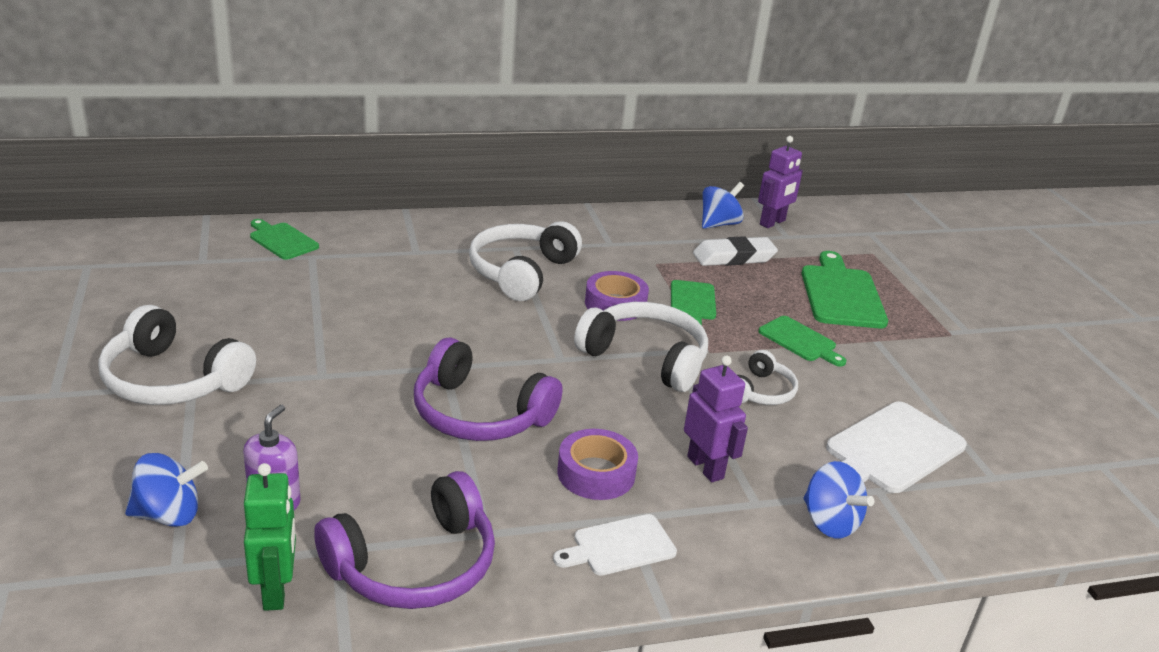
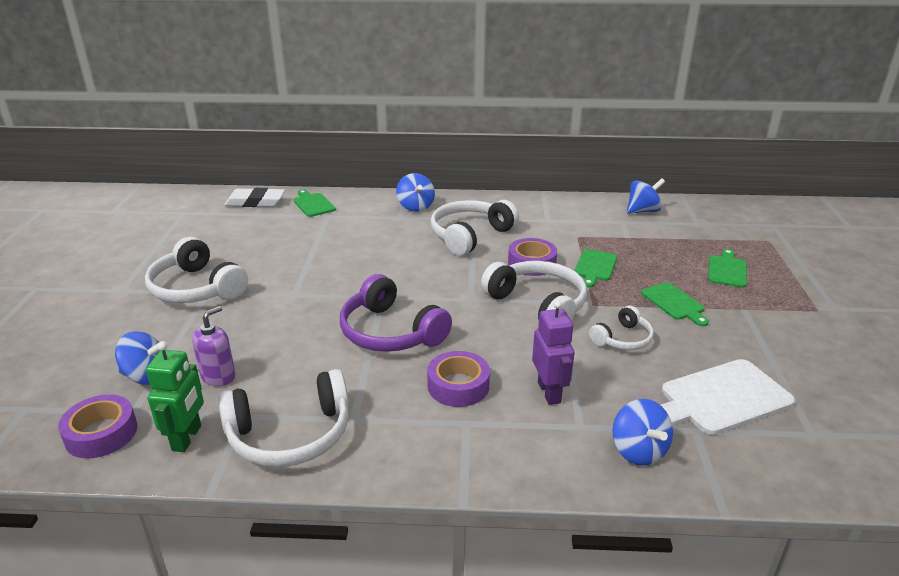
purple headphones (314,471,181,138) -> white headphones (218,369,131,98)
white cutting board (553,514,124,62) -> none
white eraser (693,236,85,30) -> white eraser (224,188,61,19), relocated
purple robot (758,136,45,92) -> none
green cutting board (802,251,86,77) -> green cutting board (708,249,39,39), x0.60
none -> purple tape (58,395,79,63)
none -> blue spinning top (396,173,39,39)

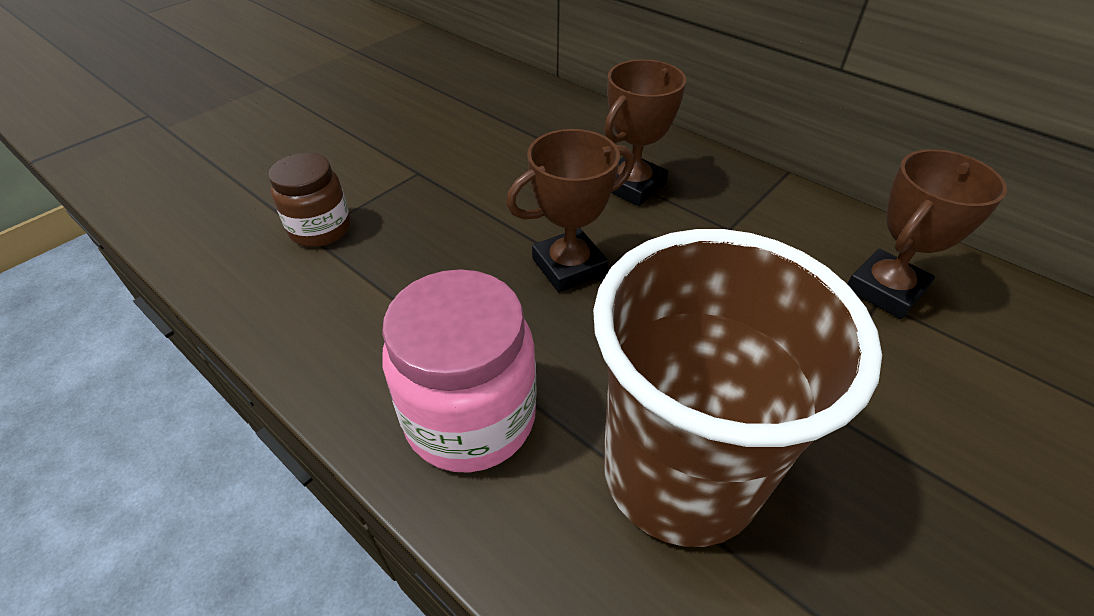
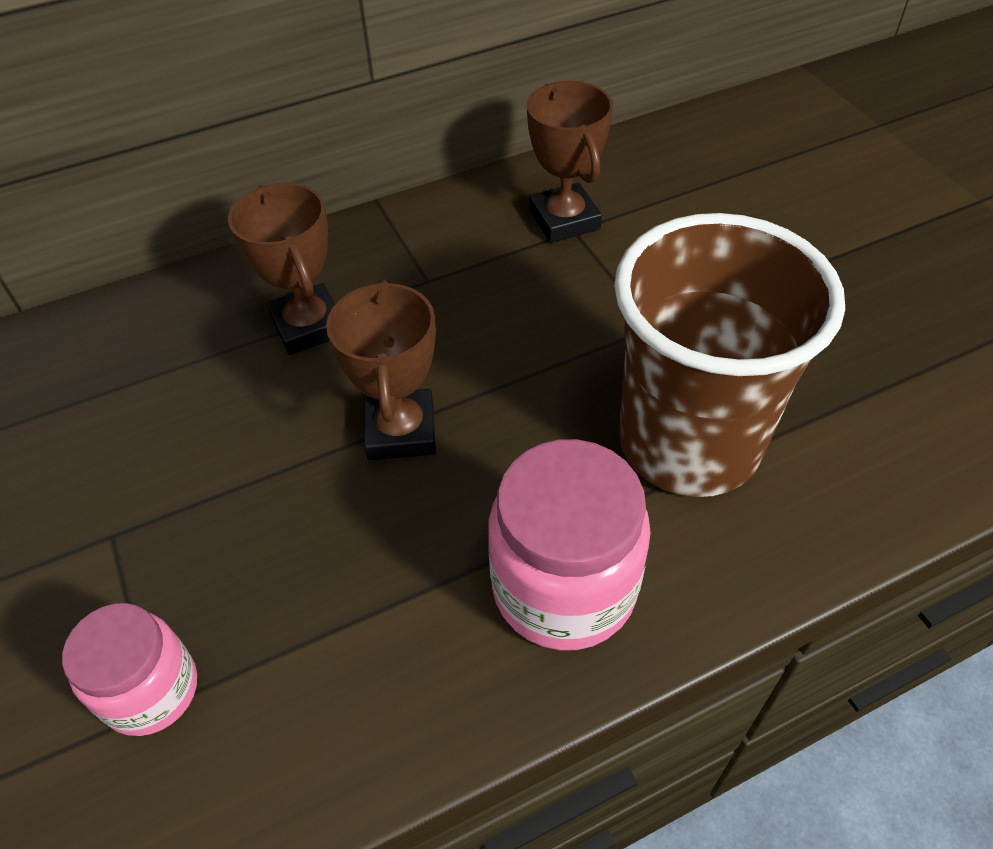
brown jar (268,153,83,94) -> pink jar (62,603,135,133)

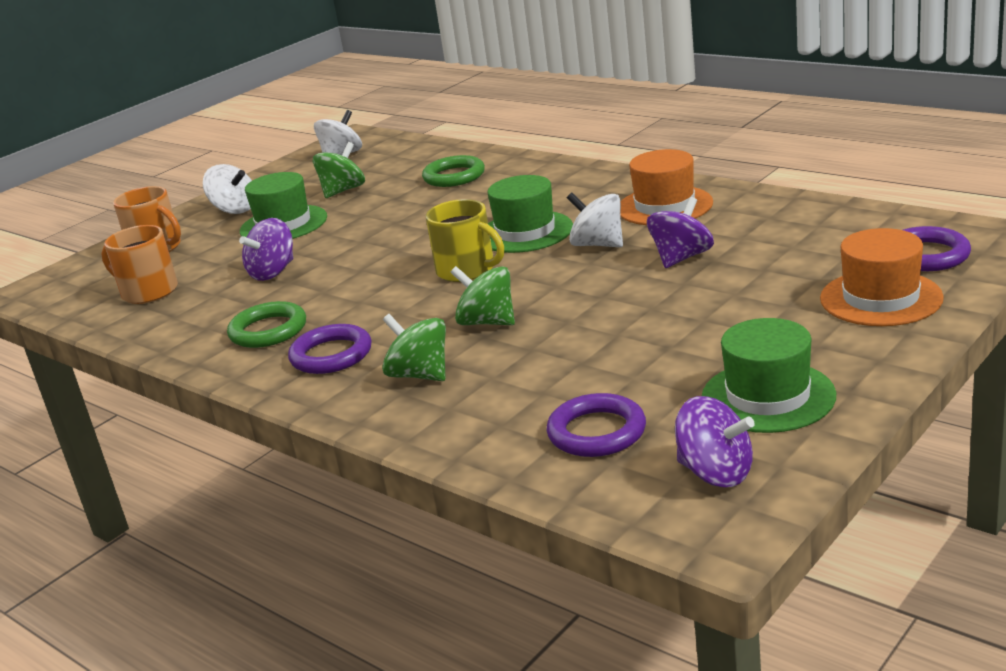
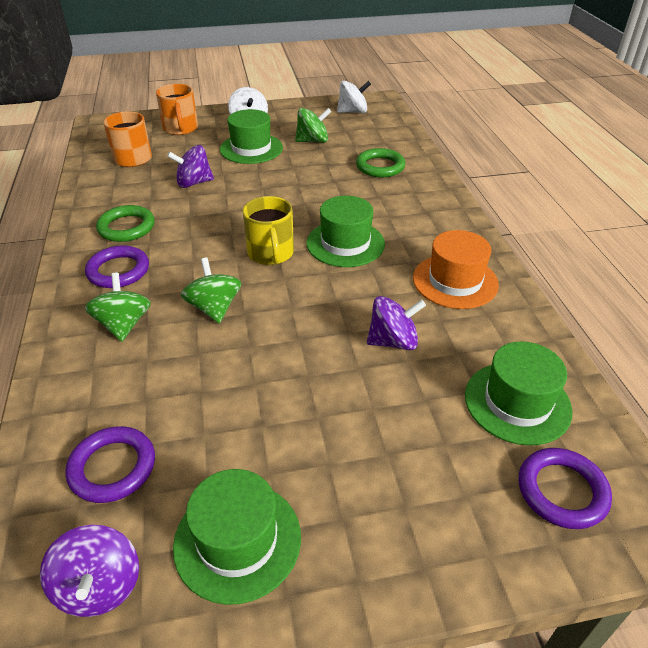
white spinning top (567,192,56,55) -> none
orange hat (820,228,124,98) -> none
none -> green hat (465,341,108,105)

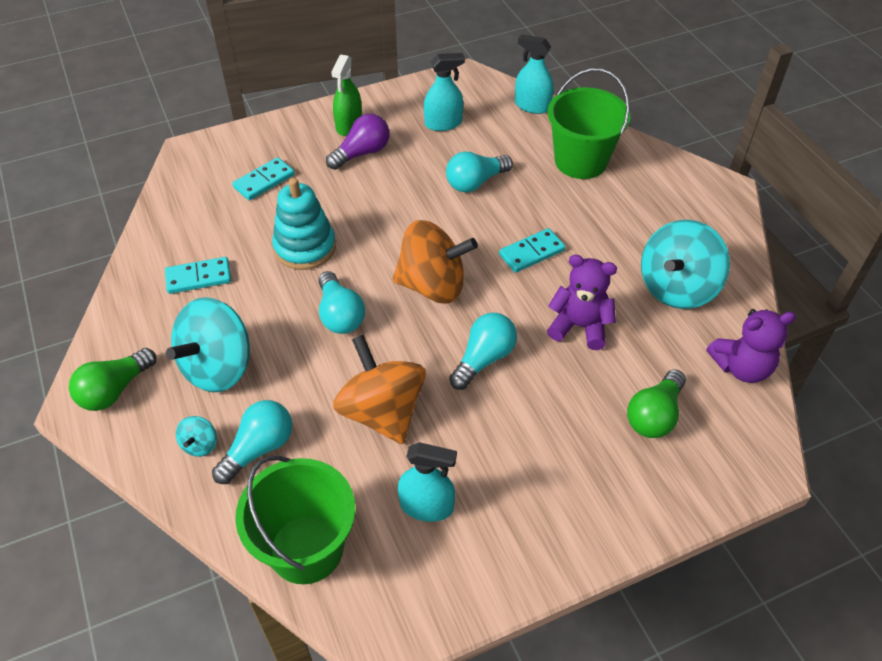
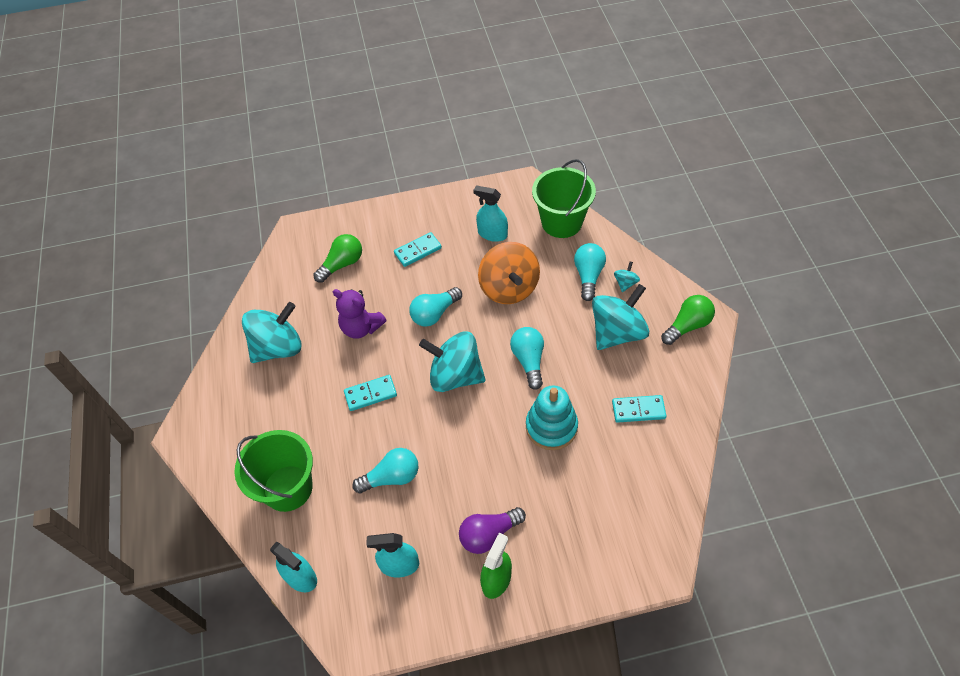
turquoise light bulb (212,400,80,84) -> turquoise light bulb (574,243,32,58), 135 degrees clockwise
turquoise domino (232,157,63,44) -> turquoise domino (394,232,48,35), relocated
orange spinning top (393,220,85,83) -> turquoise spinning top (419,332,67,60)
purple teddy bear (707,309,89,74) -> none

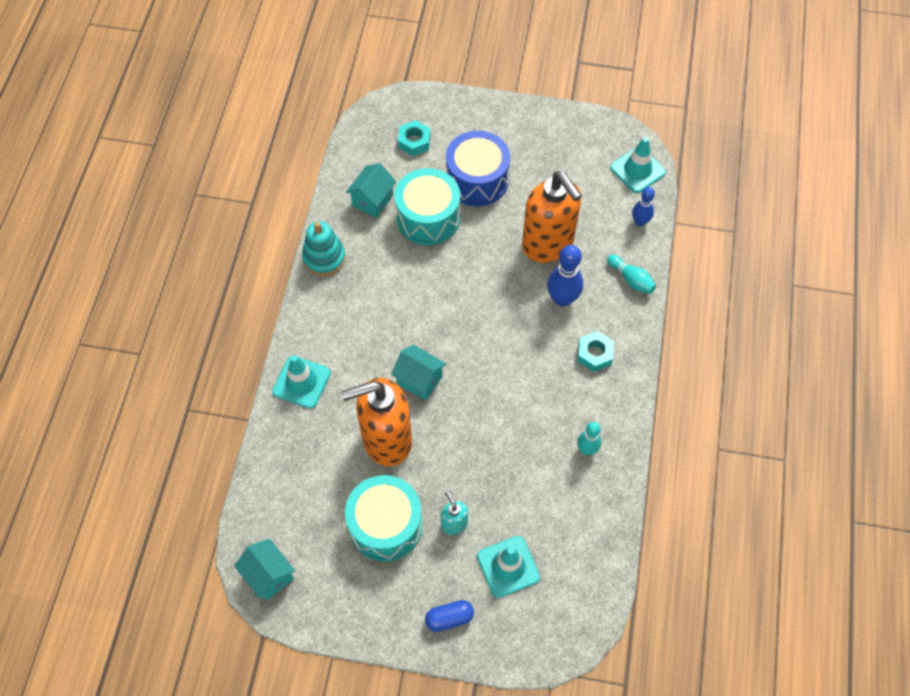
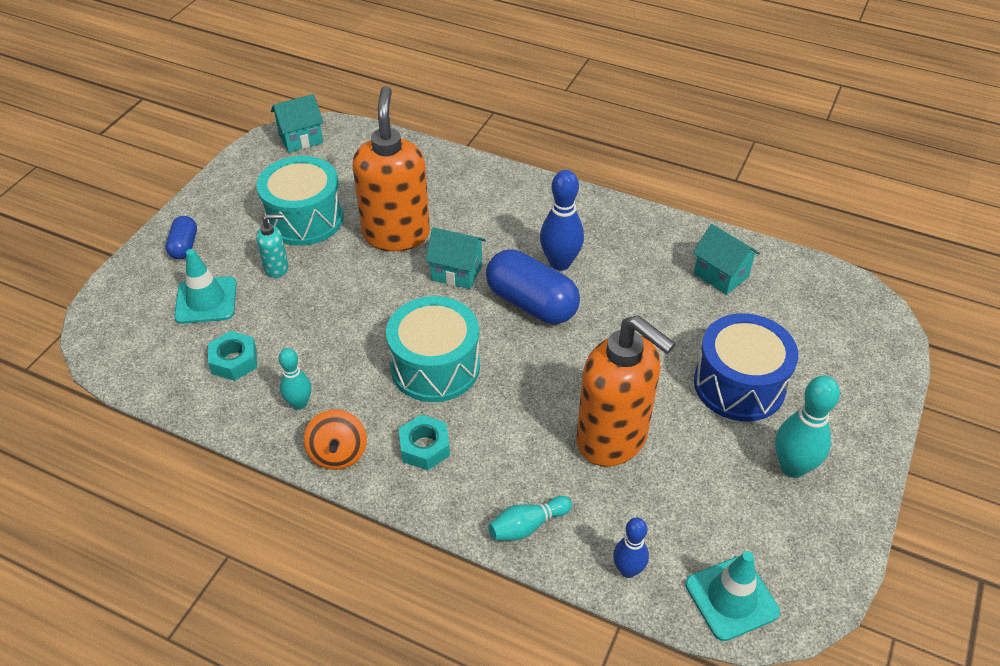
turquoise traffic cone (272,355,59,54) -> none
turquoise stacking toy (302,221,44,55) -> none
turquoise house (391,344,55,56) -> turquoise house (425,227,61,62), 60 degrees clockwise
turquoise drum (394,168,66,77) -> turquoise drum (386,296,94,106), relocated
turquoise nut (398,120,32,36) -> turquoise nut (208,331,49,50), relocated
orange soap dispenser (522,171,60,92) -> orange soap dispenser (576,315,100,152), 120 degrees counterclockwise
blue bowling pin (547,245,36,62) -> blue bowling pin (540,170,44,101), relocated
none -> orange spinning top (304,410,63,60)
none -> blue capsule (486,249,94,75)
none -> turquoise bowling pin (775,376,65,102)

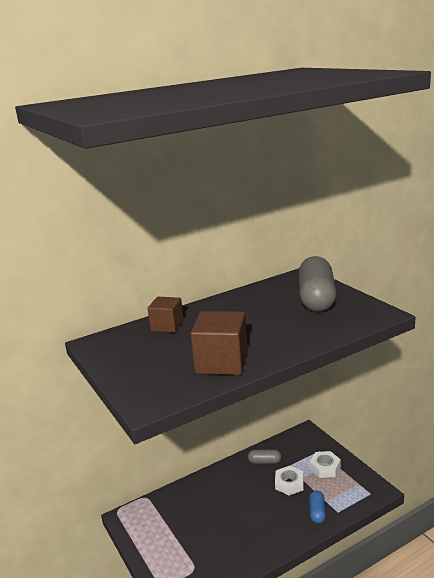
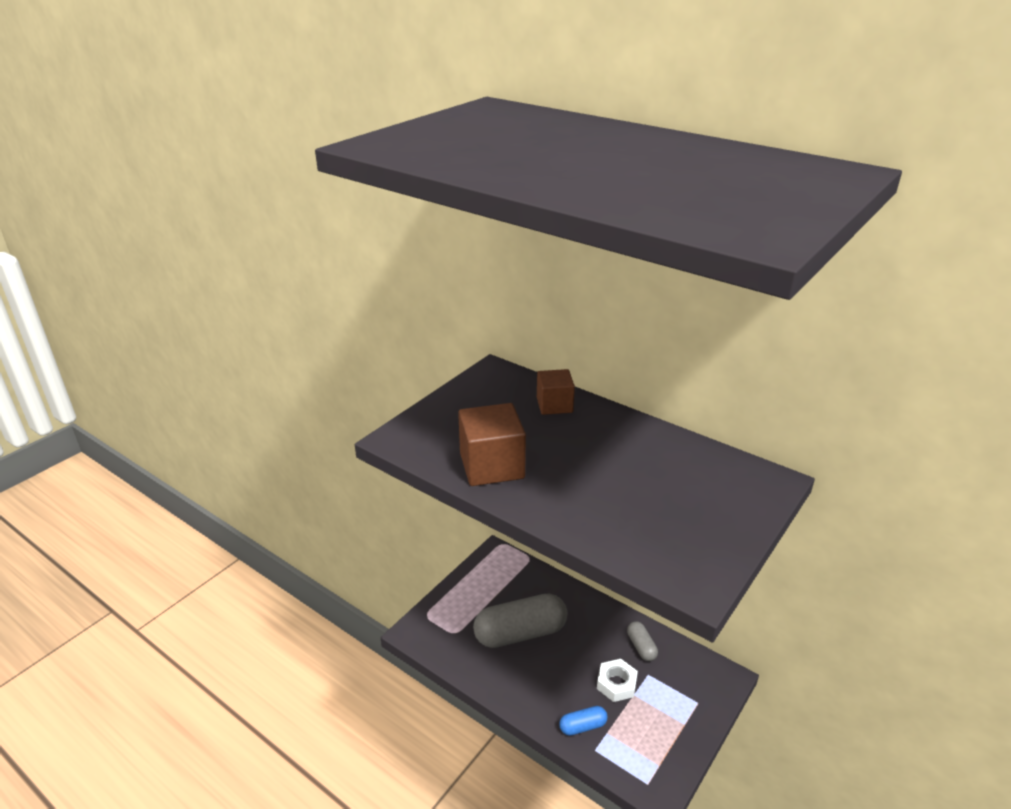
grey capsule (298,256,38,56) -> grey capsule (473,594,94,54), relocated
white nut (310,451,31,27) -> none

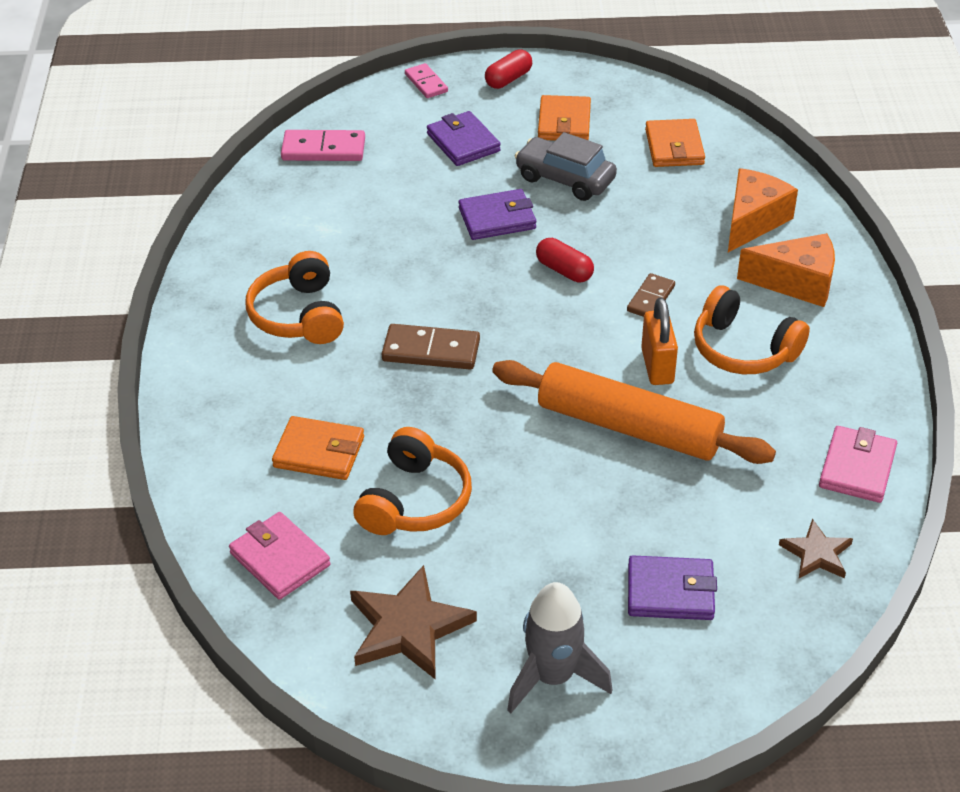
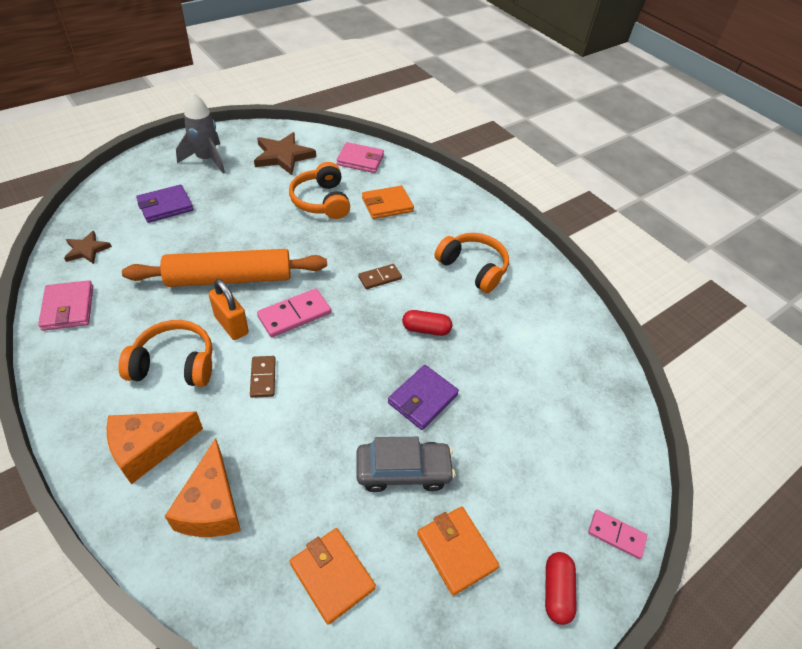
pink domino (281,130,84,31) -> pink domino (257,289,74,48), relocated
brown domino (382,324,98,46) -> brown domino (358,264,44,25), x0.64
purple wallet (427,111,74,55) -> none
red capsule (536,238,58,44) -> red capsule (402,310,50,26), relocated

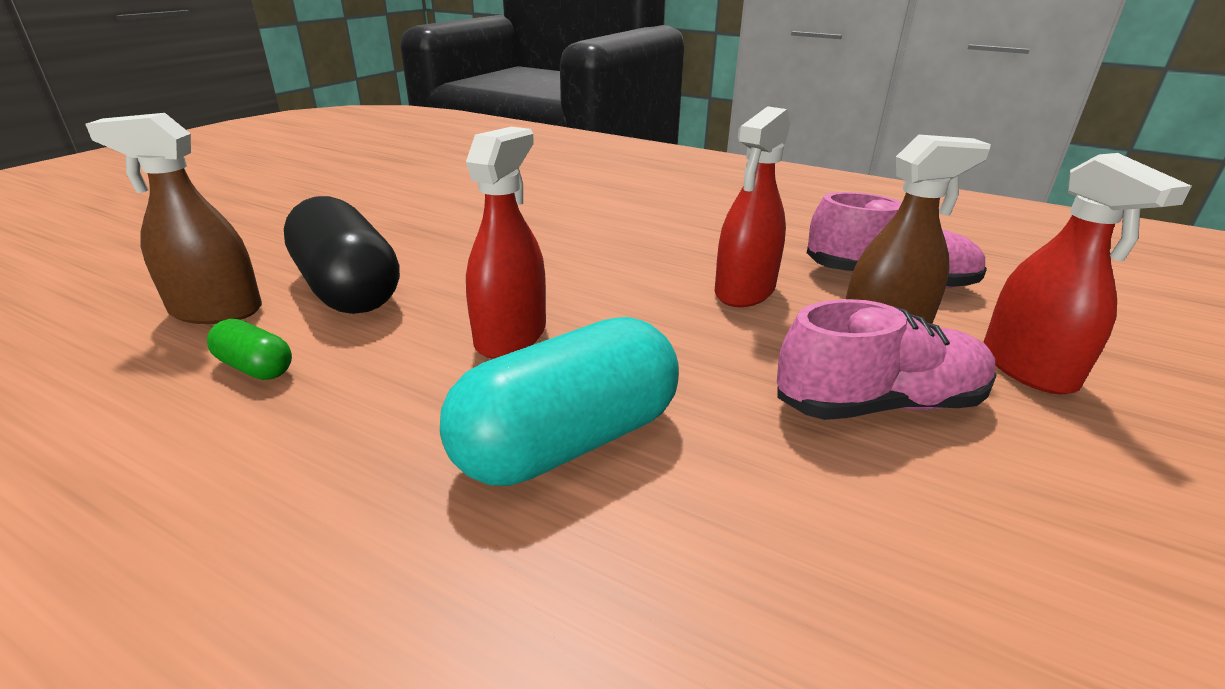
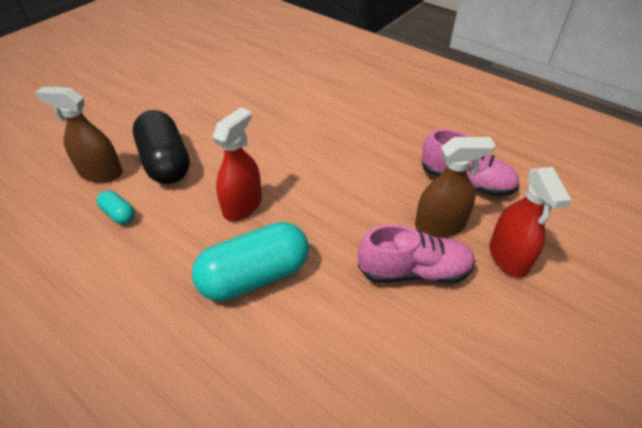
green capsule (207,319,85,61) -> turquoise capsule (97,190,38,34)
red spray bottle (715,106,75,201) -> none

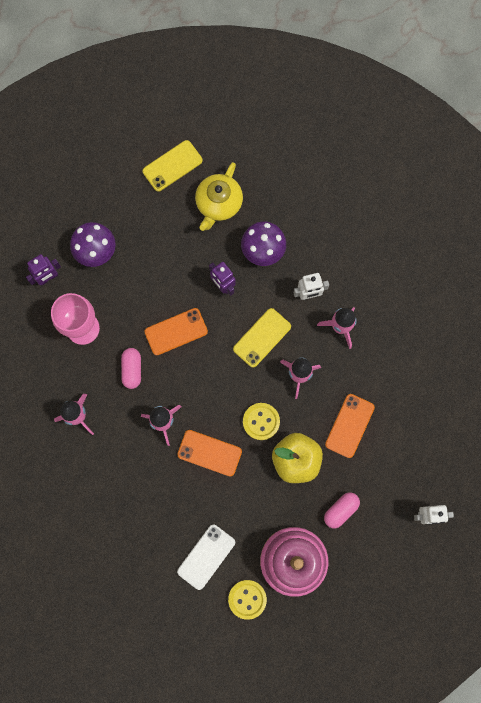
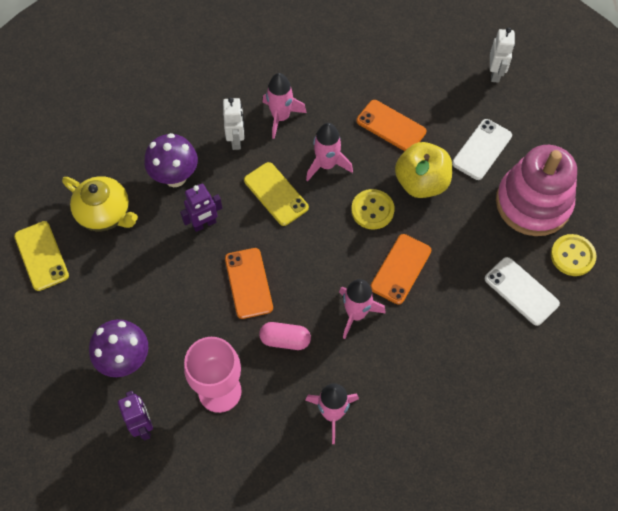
pink capsule (324,492,36,36) -> white phone (452,119,60,61)

